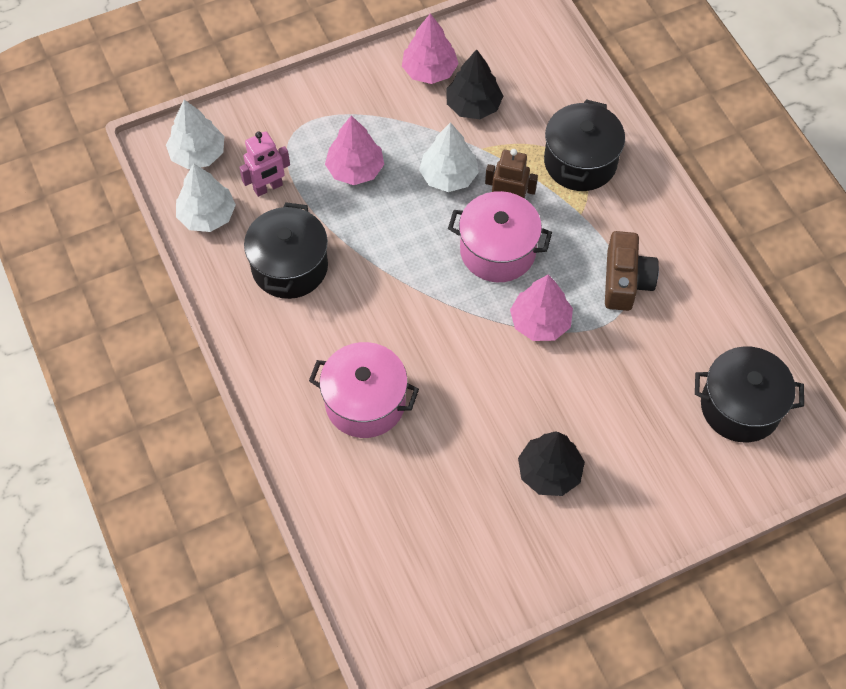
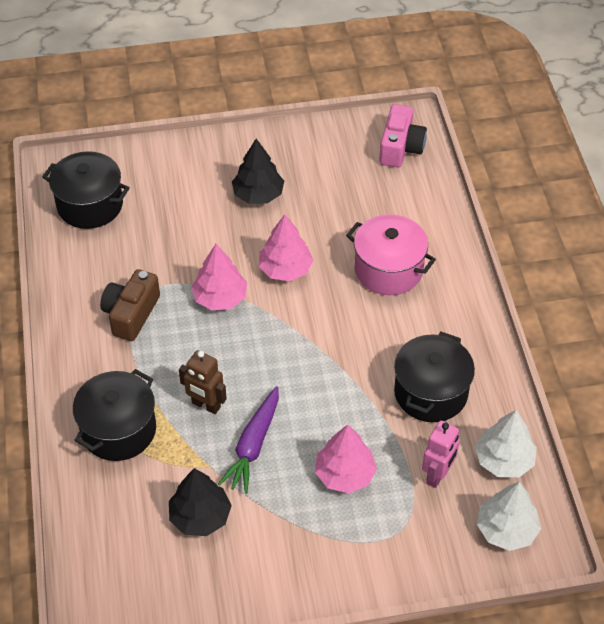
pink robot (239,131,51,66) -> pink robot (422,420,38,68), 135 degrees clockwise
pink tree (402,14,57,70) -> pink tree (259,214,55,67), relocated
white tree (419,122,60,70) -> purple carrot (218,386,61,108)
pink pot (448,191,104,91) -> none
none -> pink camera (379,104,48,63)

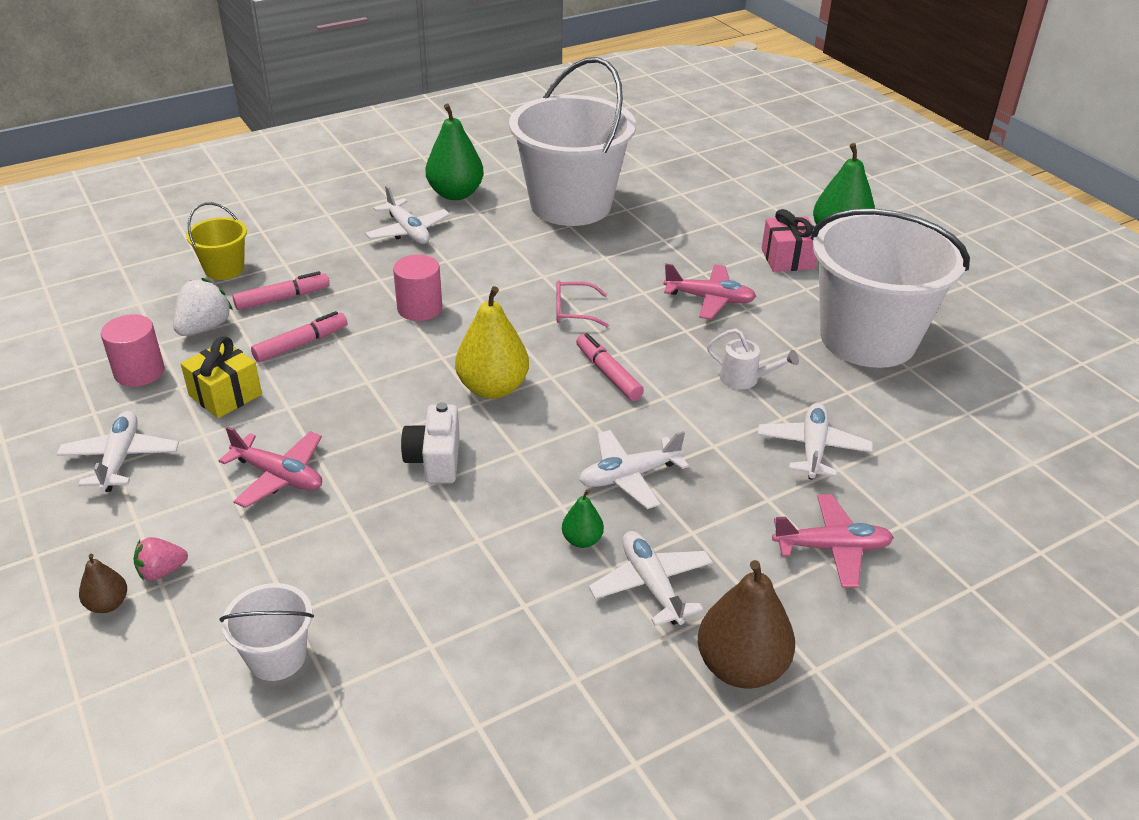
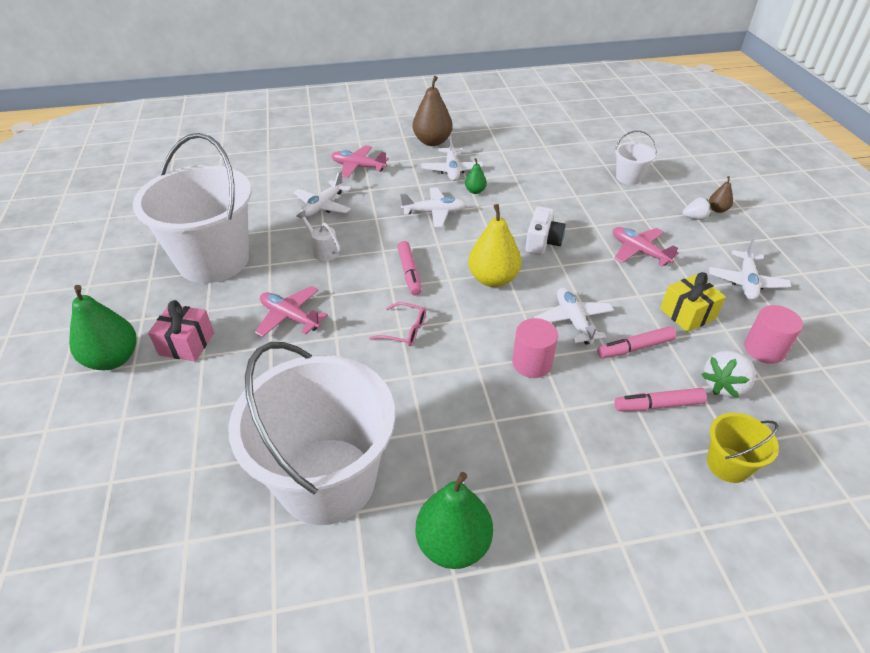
pink strawberry (133,537,55,44) -> white strawberry (682,197,29,23)
white plane (365,185,85,59) -> white plane (534,287,80,58), relocated

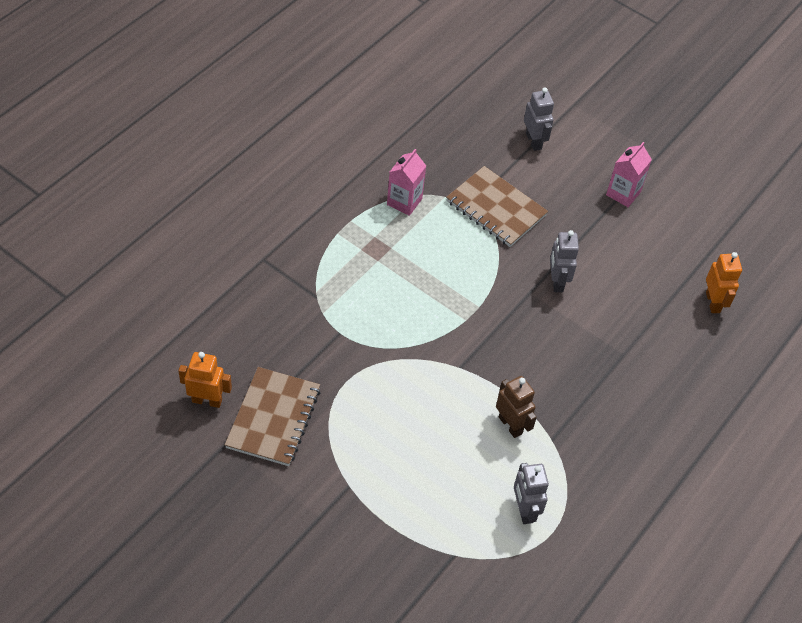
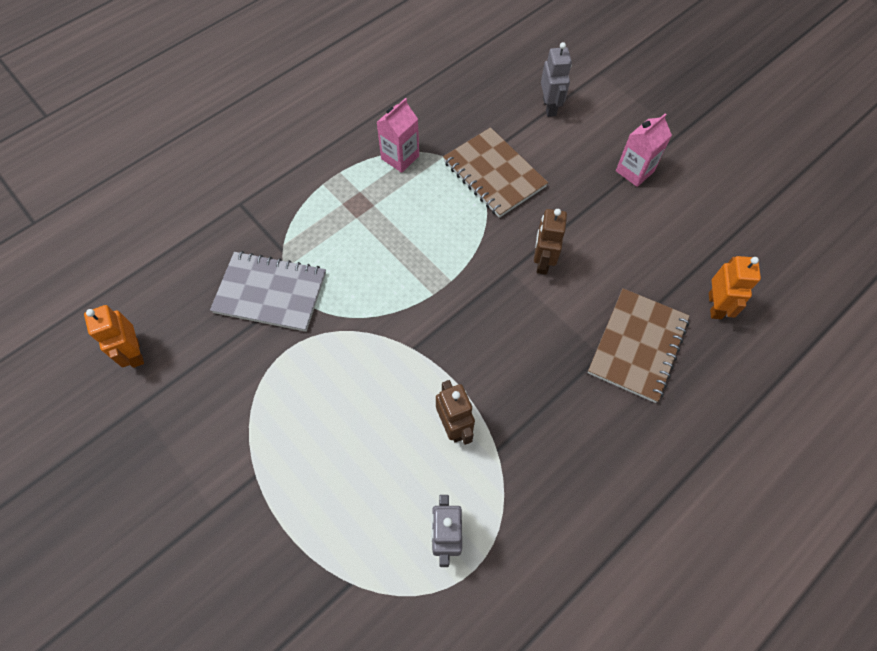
orange robot (178,352,54,56) -> orange robot (84,305,60,63), 135 degrees counterclockwise
brown notebook (225,367,95,99) -> brown notebook (588,288,101,115), relocated
grey robot (550,230,29,62) -> brown robot (534,209,33,66)
none -> grey notebook (210,251,116,81)

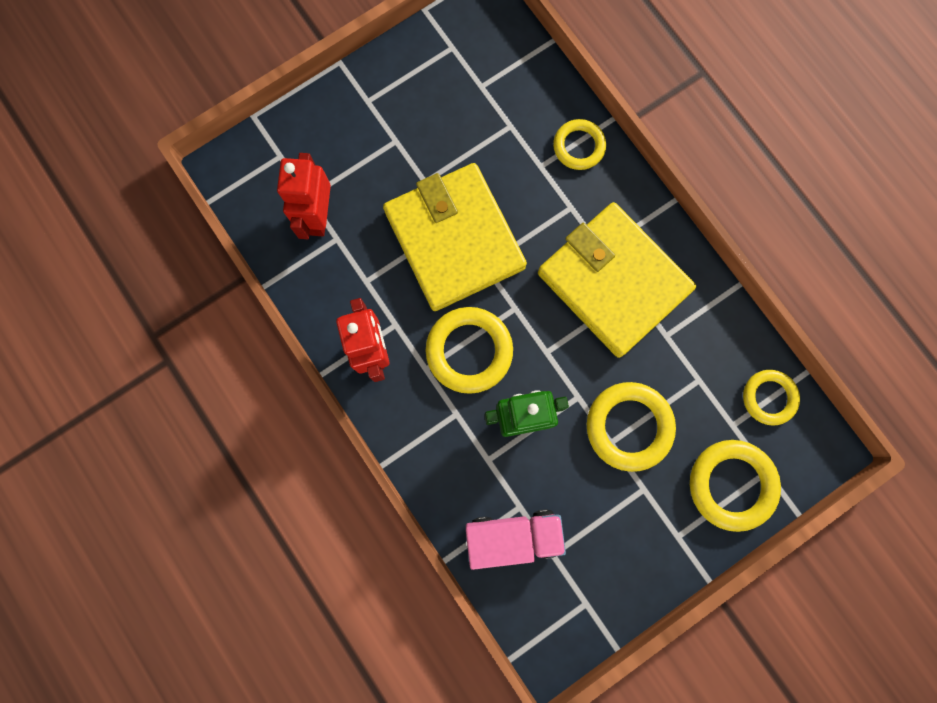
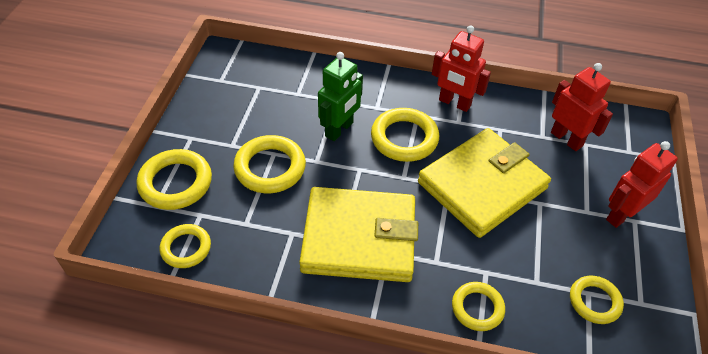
yellow wallet (383,163,144,148) -> yellow wallet (418,128,133,110), 60 degrees counterclockwise
pink truck (466,509,100,61) -> none
none -> yellow ring (570,276,54,48)
none -> red robot (606,141,72,87)

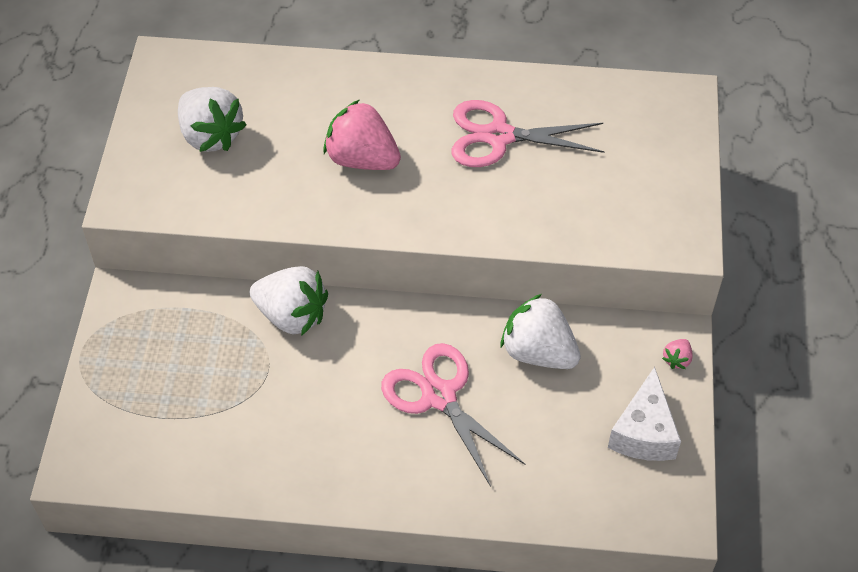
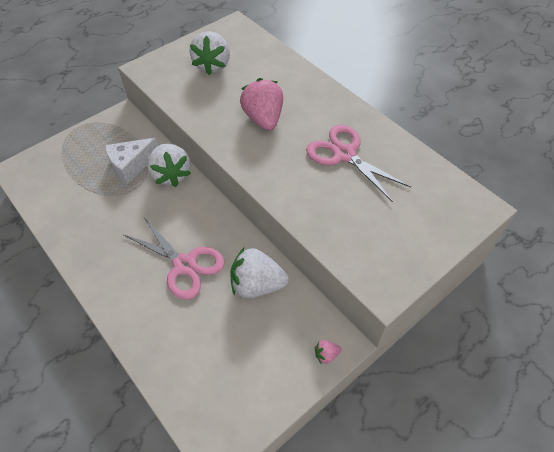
pink scissors (381,343,145,144) -> pink scissors (124,218,101,81), 120 degrees clockwise
white strawberry (501,294,80,75) -> white strawberry (230,248,59,50), 75 degrees counterclockwise
white cheese (608,367,73,94) -> white cheese (105,138,53,46), relocated

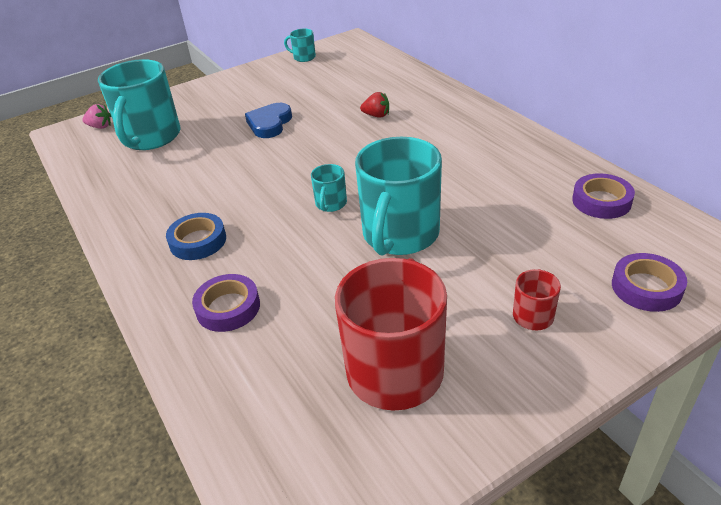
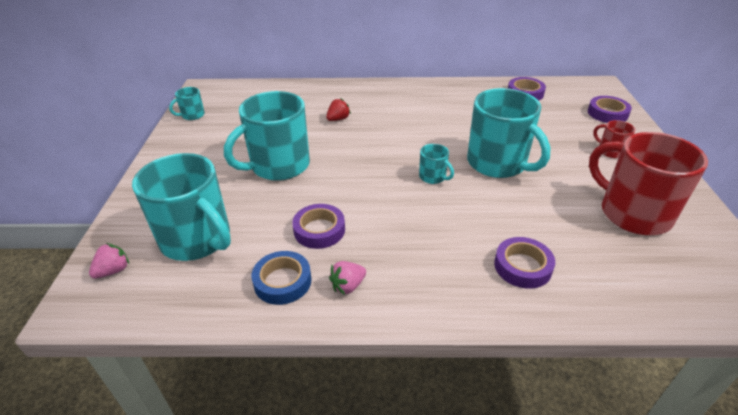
blue tape (166,213,60,47) -> blue tape (251,251,61,54), relocated
blue heart (245,103,47,35) -> turquoise mug (224,91,86,90)
none -> purple tape (292,204,53,45)
none -> pink strawberry (329,261,37,34)

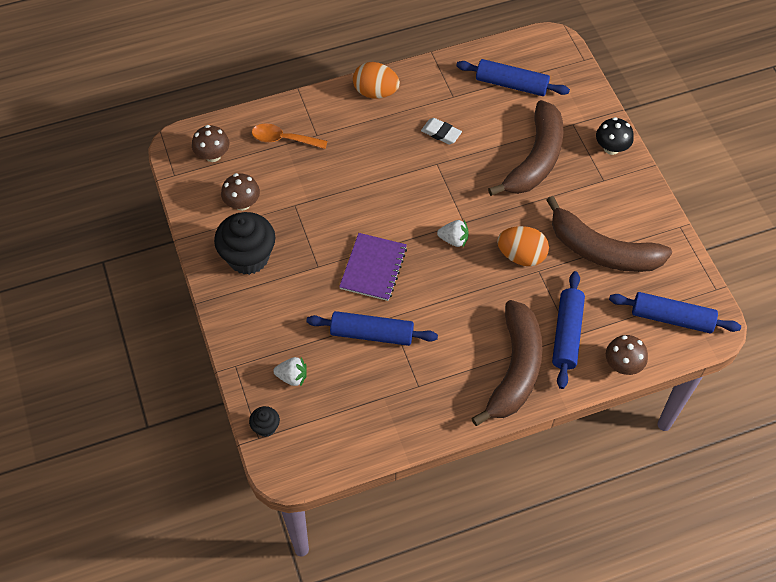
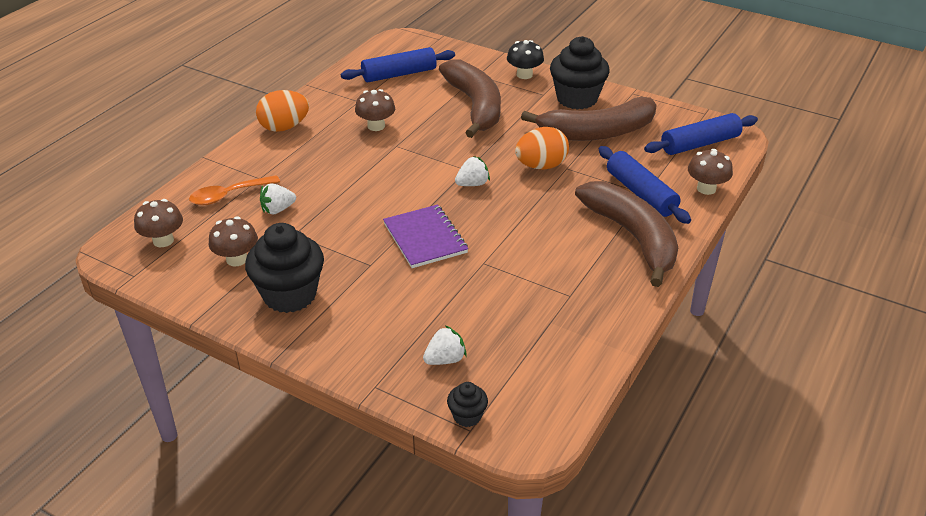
blue rolling pin (306,311,132,35) -> none
white eraser (421,118,41,26) -> brown mushroom (355,89,40,42)
none -> white strawberry (260,183,36,32)
none -> black cupcake (550,36,60,74)

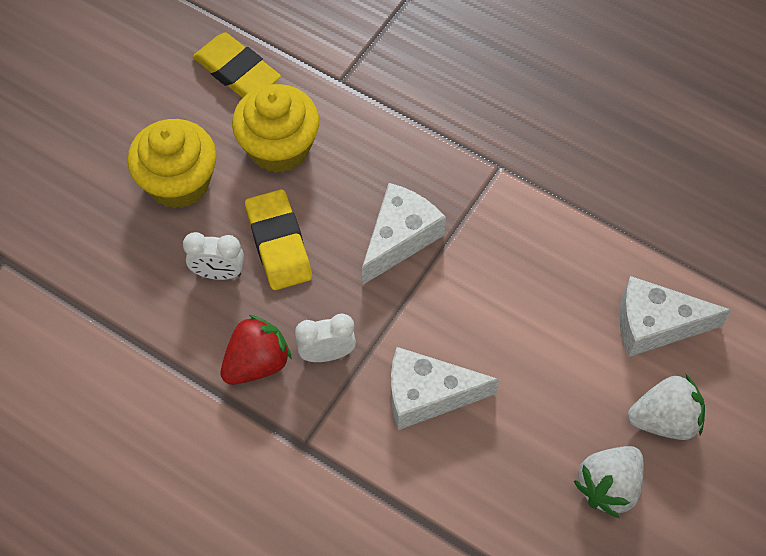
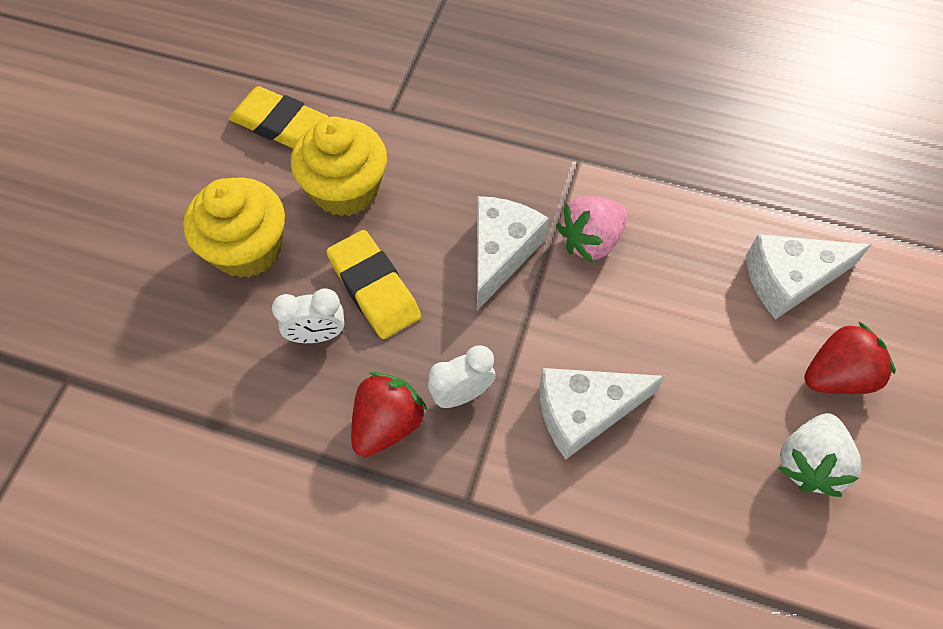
white strawberry (628,374,77,66) -> red strawberry (804,321,91,73)
none -> pink strawberry (556,196,72,67)

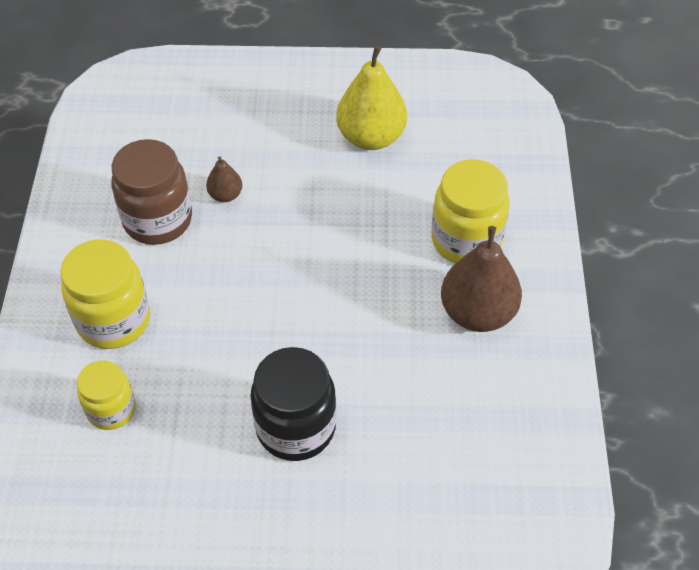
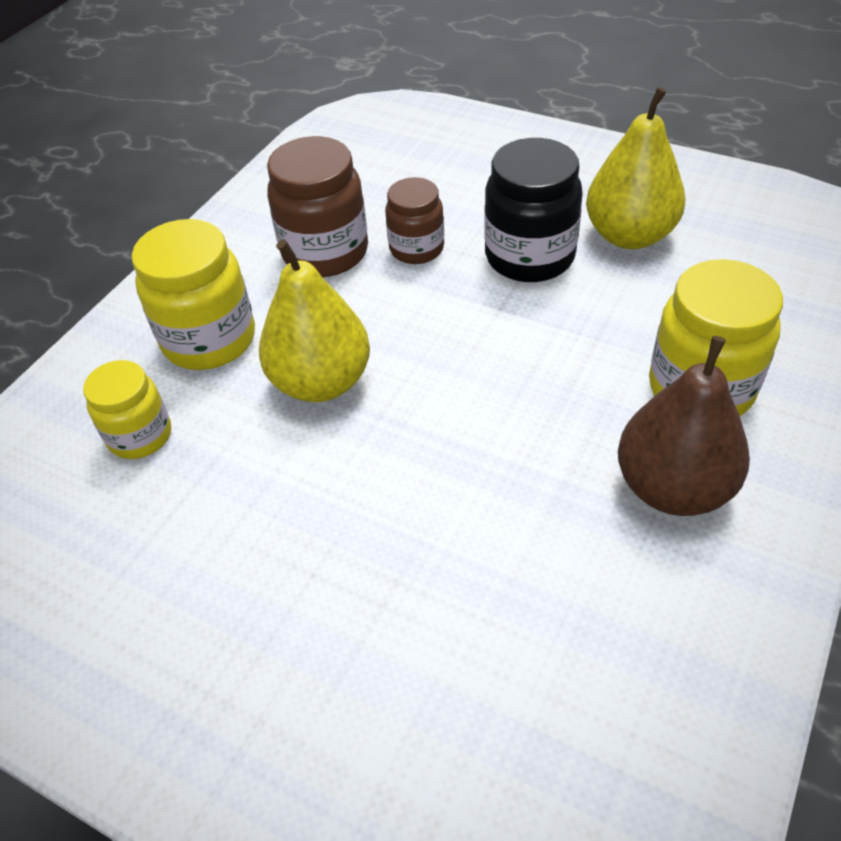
brown pear (206,156,36,46) -> brown jar (385,177,59,87)
black jar (250,347,86,114) -> black jar (484,138,99,144), relocated
none -> yellow pear (259,239,111,163)

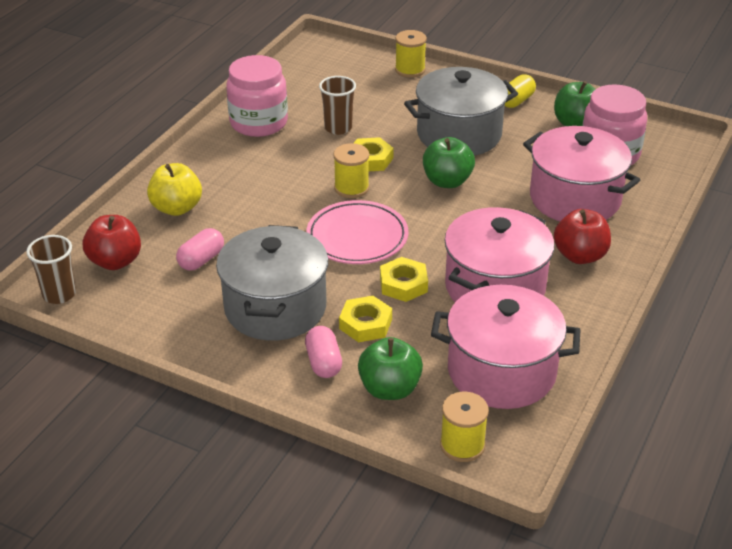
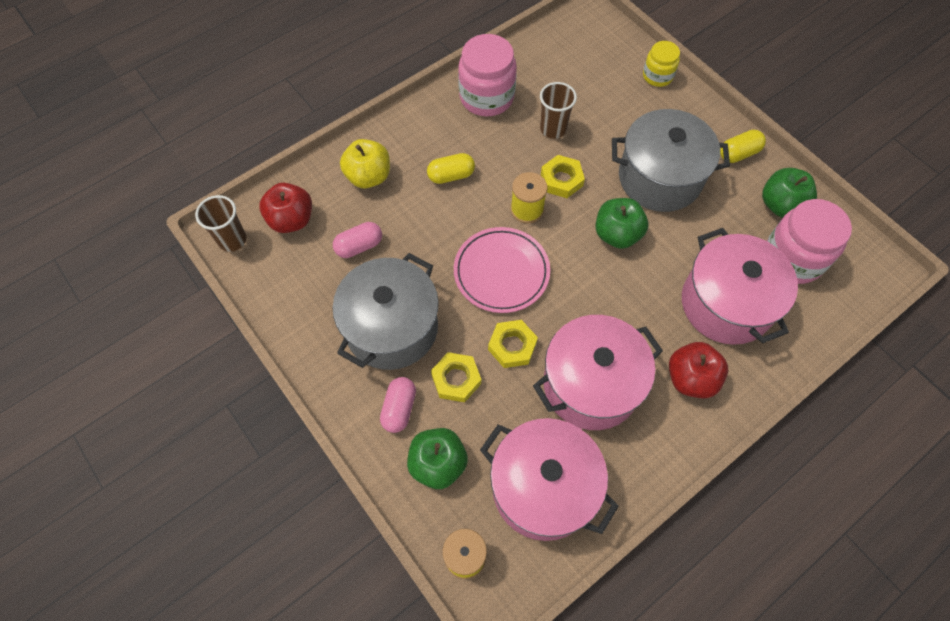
yellow spool (395,30,32,48) -> yellow jar (643,41,37,46)
none -> yellow capsule (427,153,48,31)

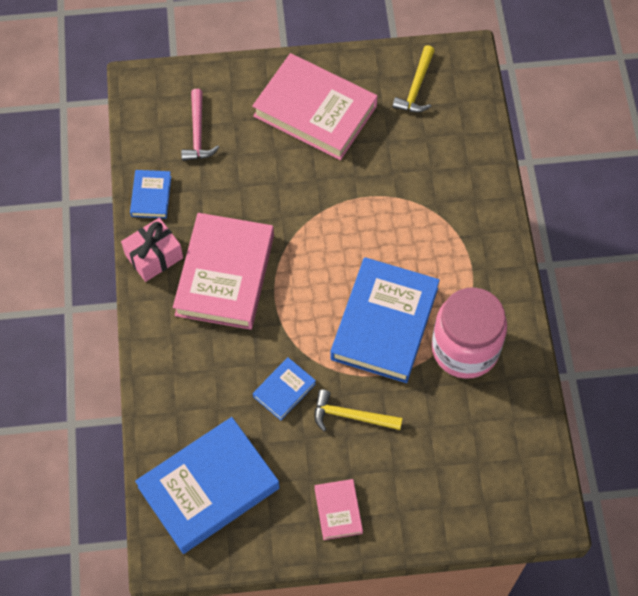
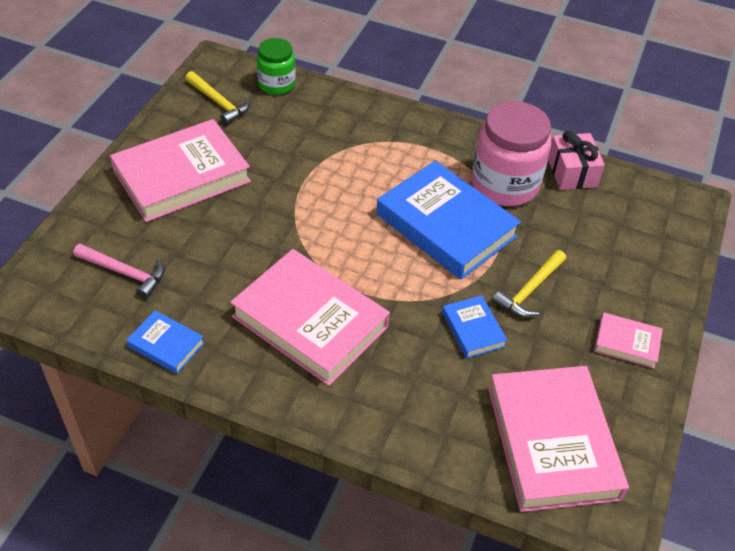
pink gift (121,218,62,64) -> pink gift (548,131,57,59), relocated
blue book (135,417,145,137) -> pink book (488,366,141,146)
none -> green jar (257,38,39,57)

